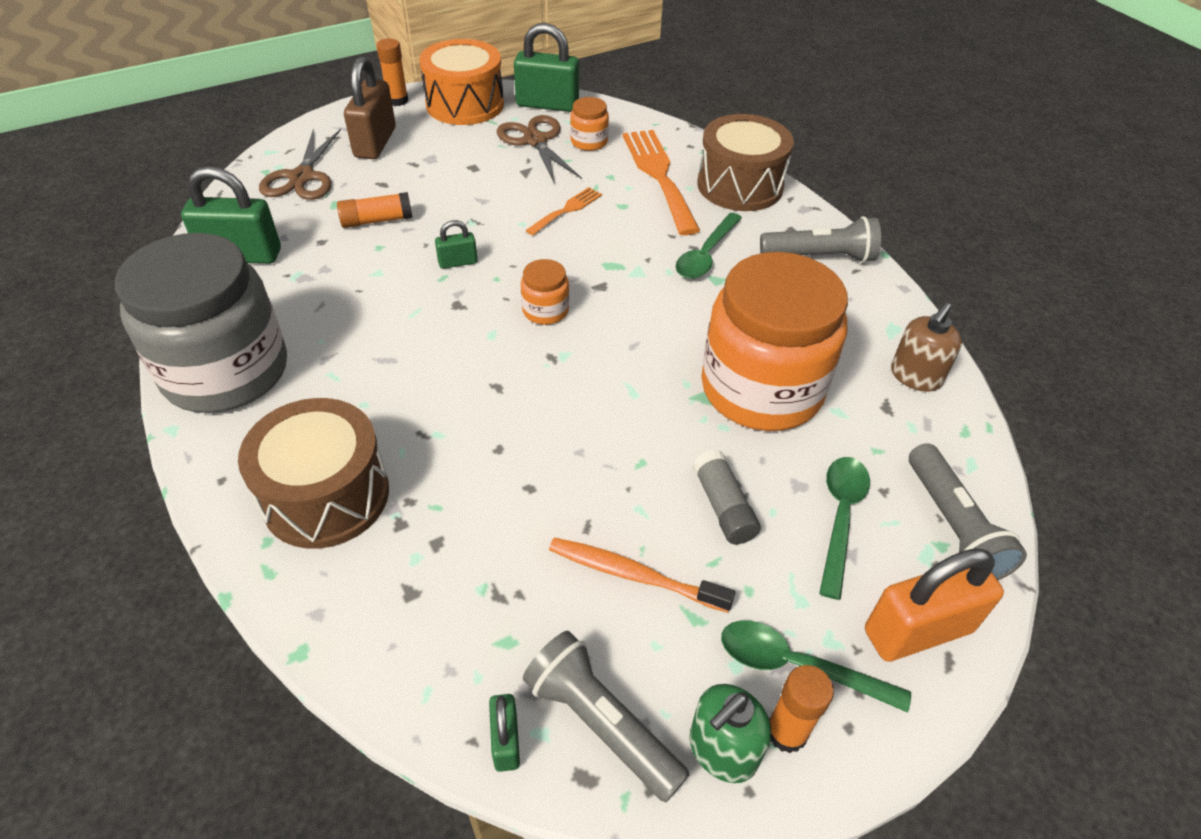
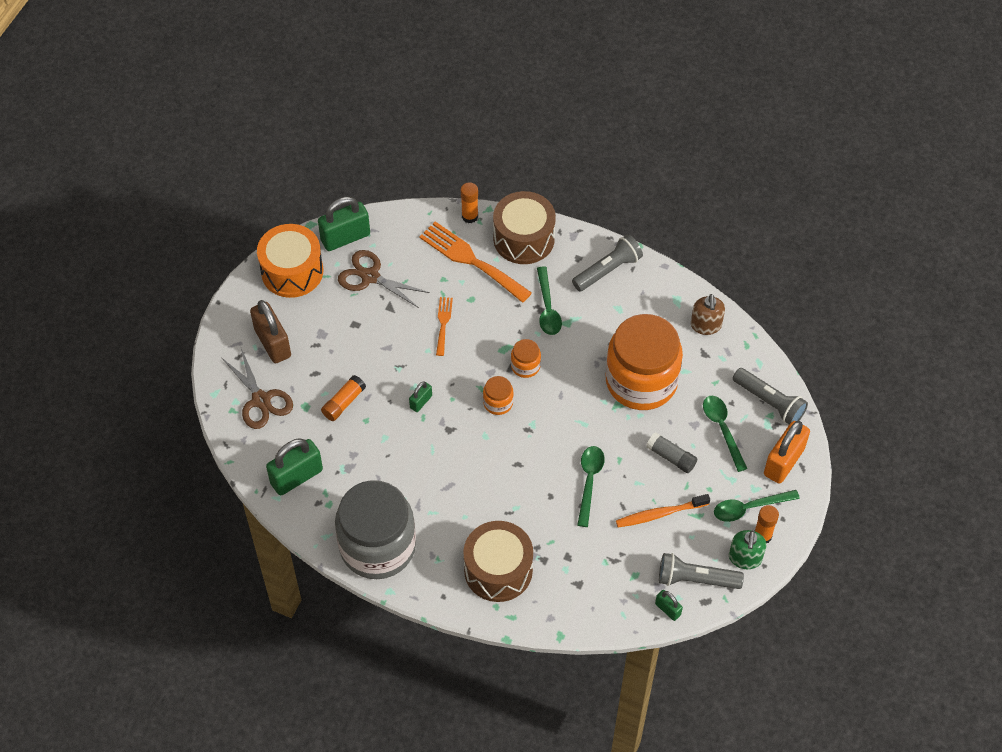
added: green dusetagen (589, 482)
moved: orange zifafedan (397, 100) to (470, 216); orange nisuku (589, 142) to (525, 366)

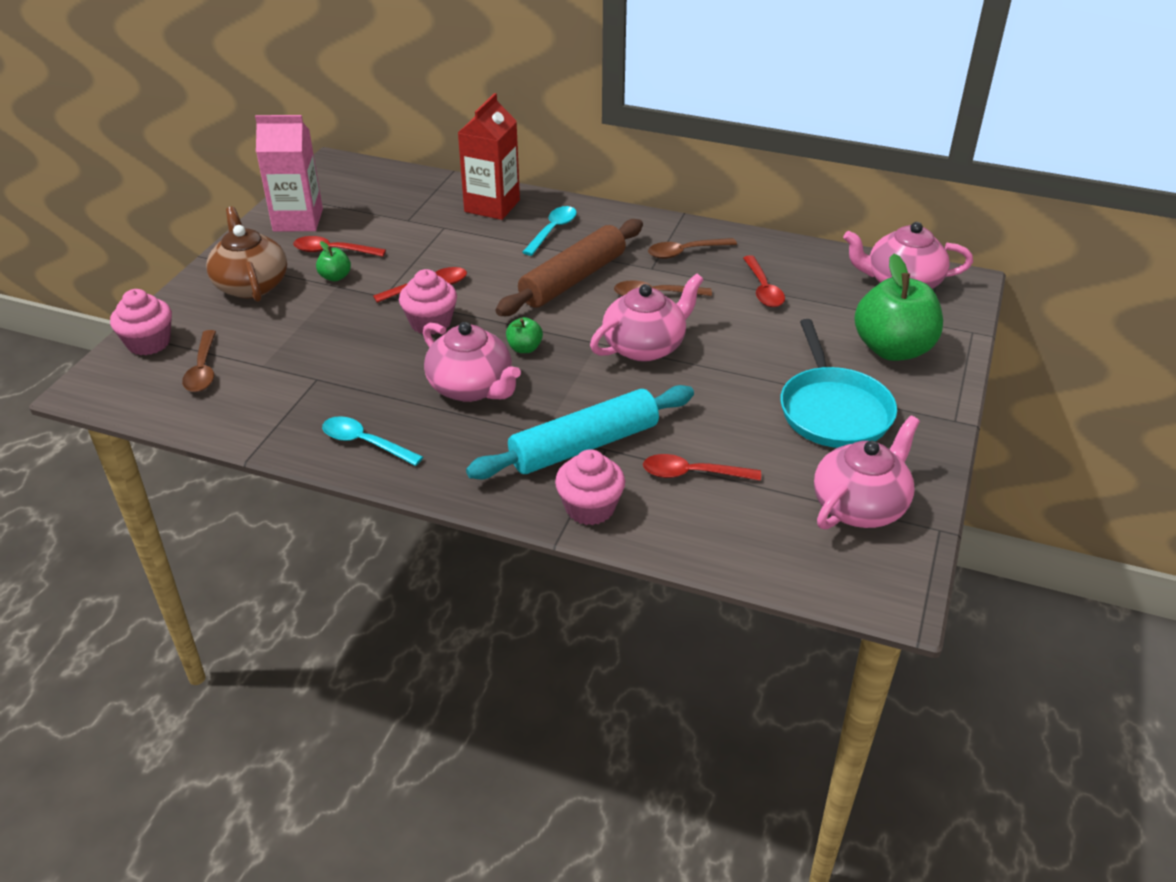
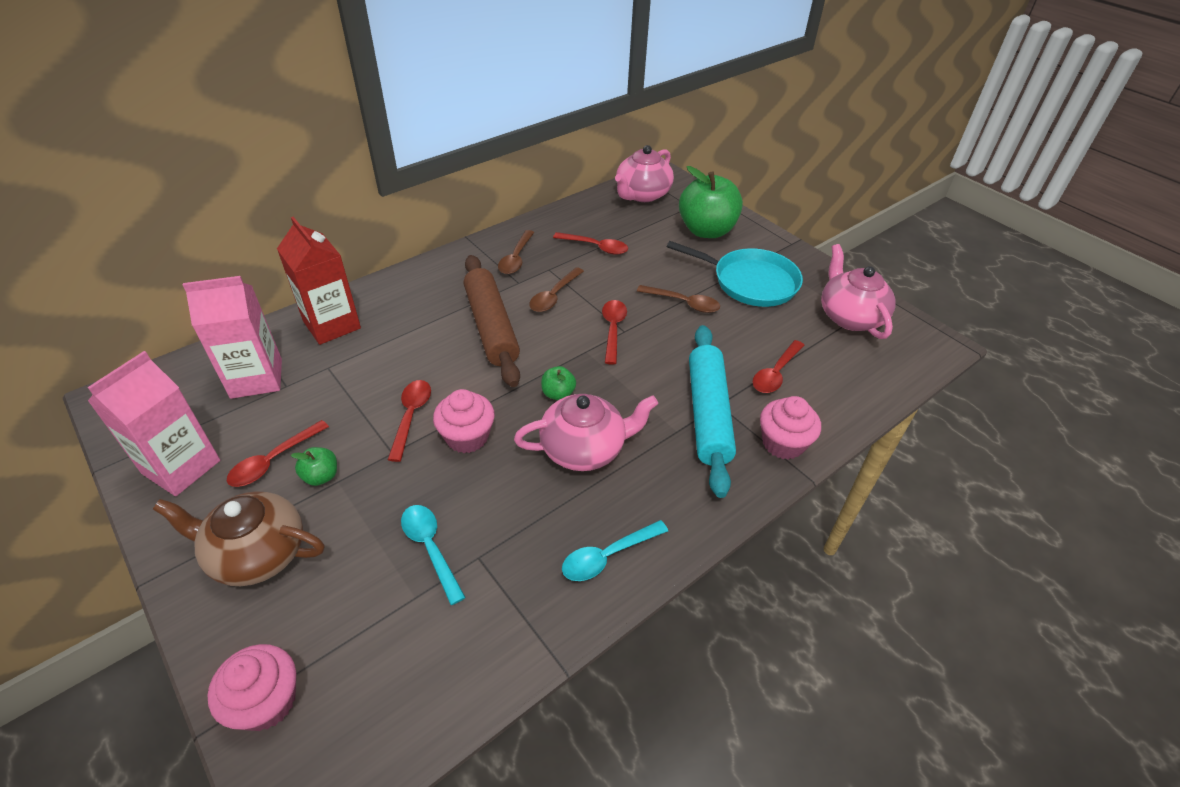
added: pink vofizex (256, 378)
moved: brown dusetagen (203, 370) to (683, 303); turquoise dusetagen (552, 230) to (430, 548)
replaced: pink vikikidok (645, 346) to red dusetagen (613, 329)

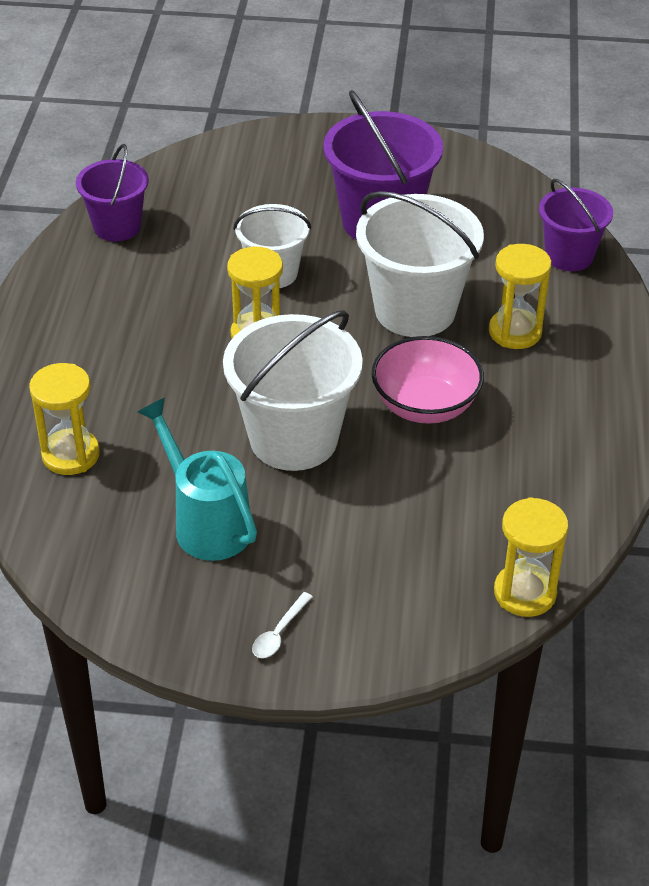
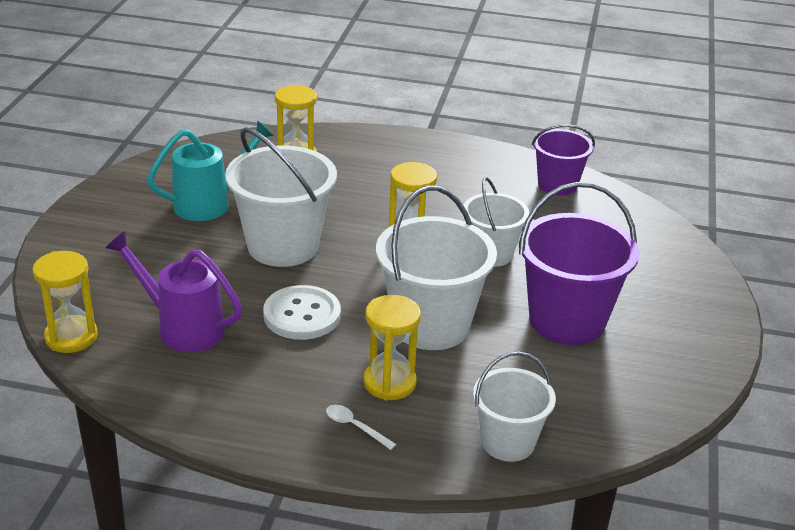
added: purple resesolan (182, 327)
moved: white dusetagen (279, 633) to (355, 427)
replaced: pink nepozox (425, 405) to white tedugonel (302, 315)
recoloured: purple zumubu (569, 256) to white zumubu (508, 442)

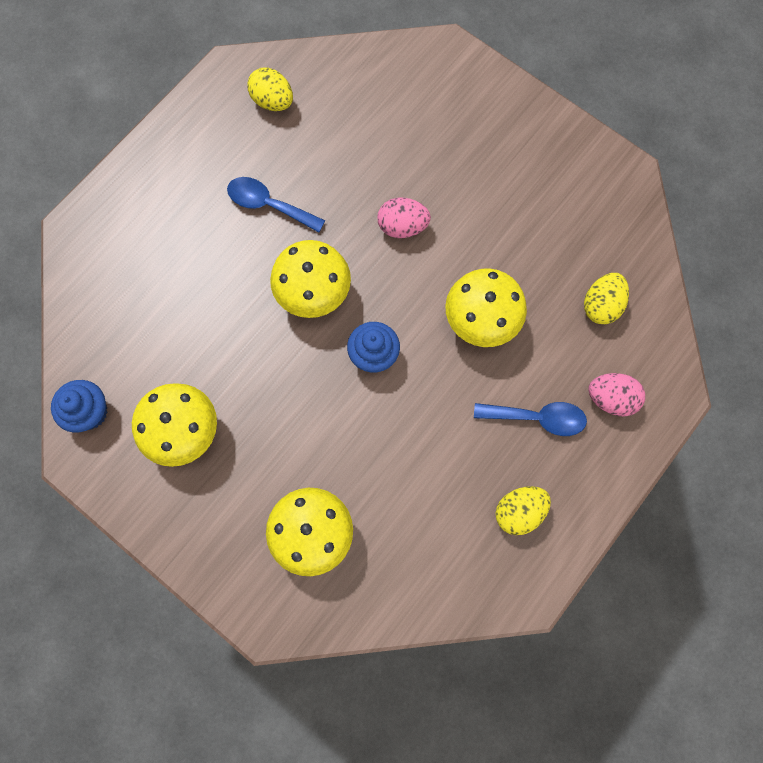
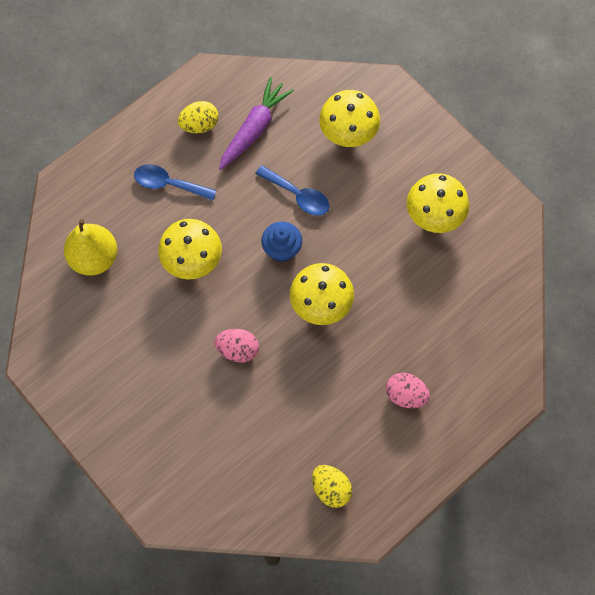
removed: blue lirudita (89, 412)
added: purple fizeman (254, 129)
moved: blue dusetagen (268, 205) to (298, 195); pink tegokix (610, 398) to (405, 395)
replaced: yellow tegokix (601, 305) to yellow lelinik (94, 258)

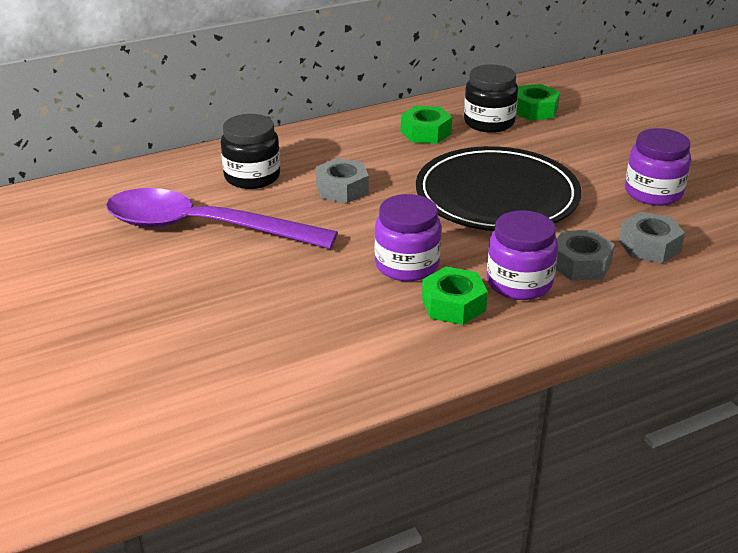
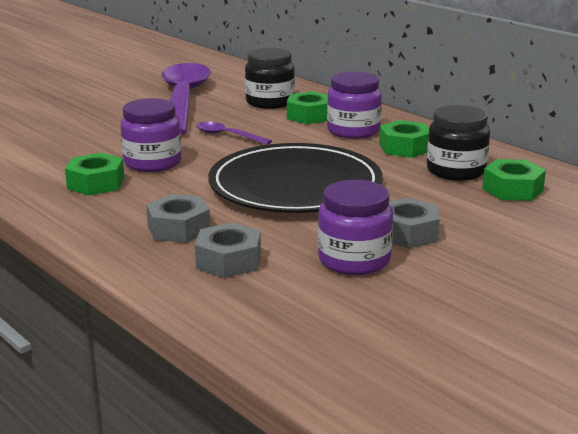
added: purple dusetagen (227, 135); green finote (309, 116)
moved: grey finote (342, 189) to (407, 233); purple nisuku (519, 283) to (353, 131)

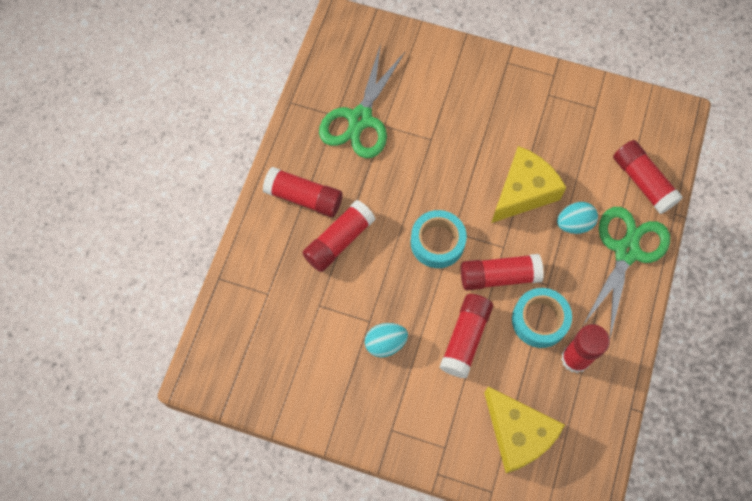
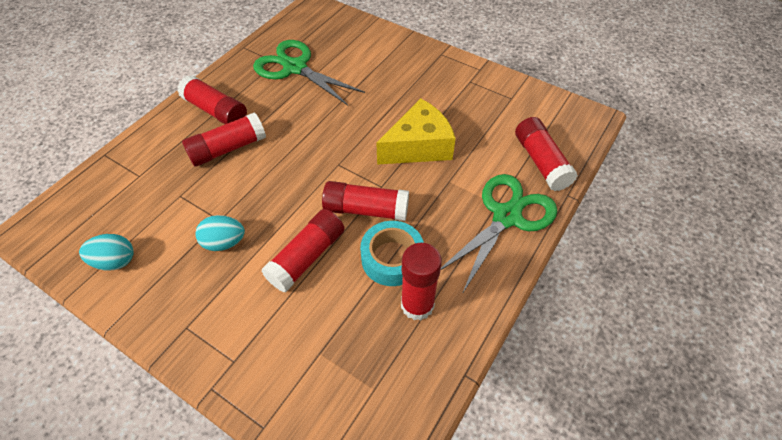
removed: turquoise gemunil (437, 242); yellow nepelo (518, 434)
moved: turquoise tegokix (574, 224) to (115, 261)
turned: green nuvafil (360, 119) = (295, 68) 90 degrees clockwise

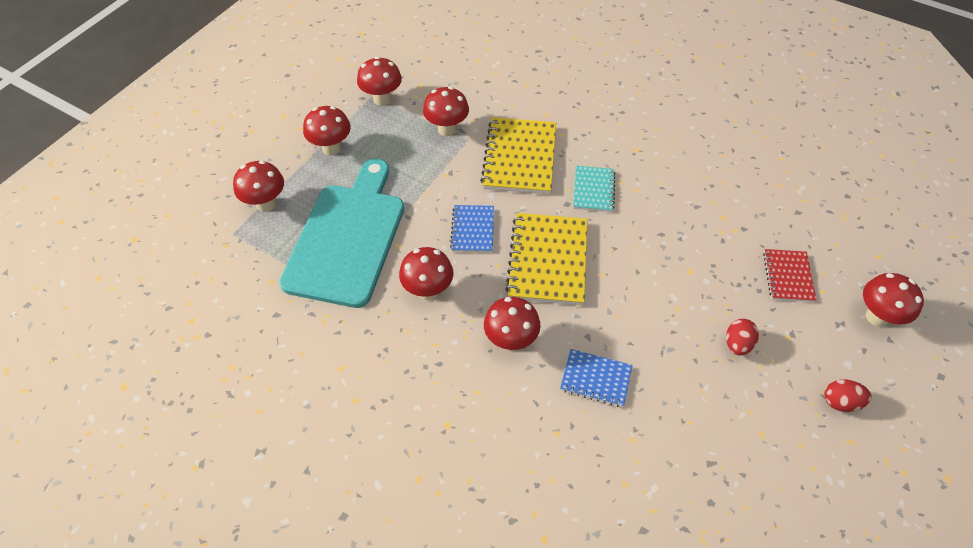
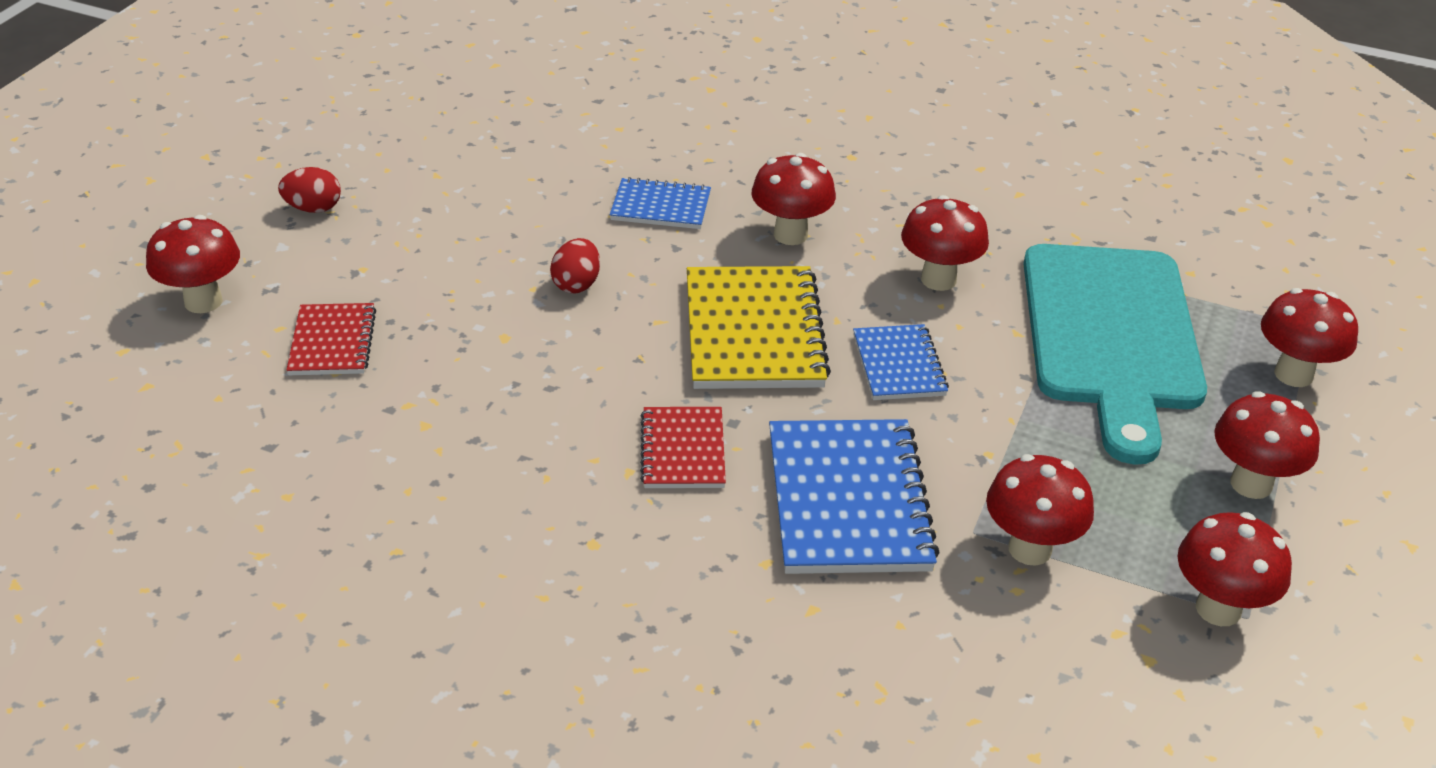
moved: red tegokix (737, 344) to (576, 284)
recoloured: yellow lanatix (519, 158) to blue lanatix (848, 500); turquoise lanatix (593, 190) to red lanatix (682, 450)

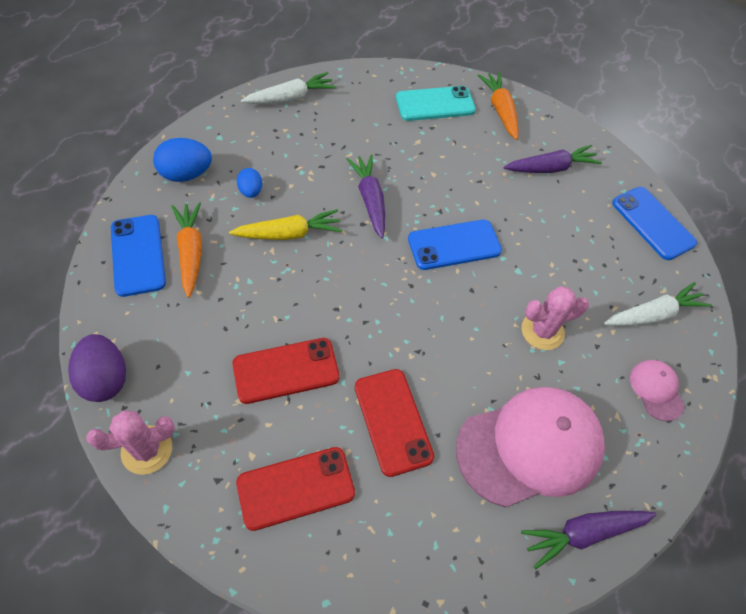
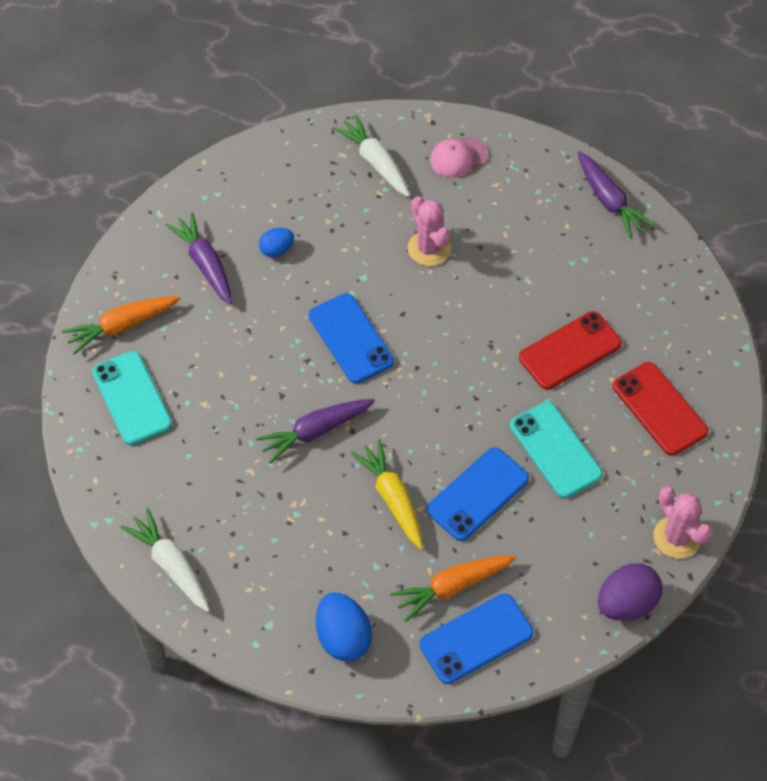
removed: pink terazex (530, 447)
moved: blue tegokix (251, 191) to (277, 250); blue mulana (653, 223) to (478, 494)
recoloured: red mulana (286, 370) to turquoise mulana (555, 450)

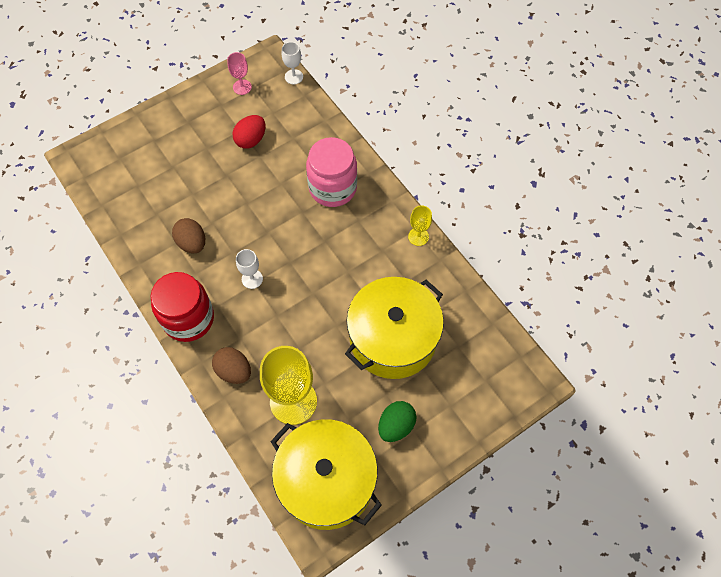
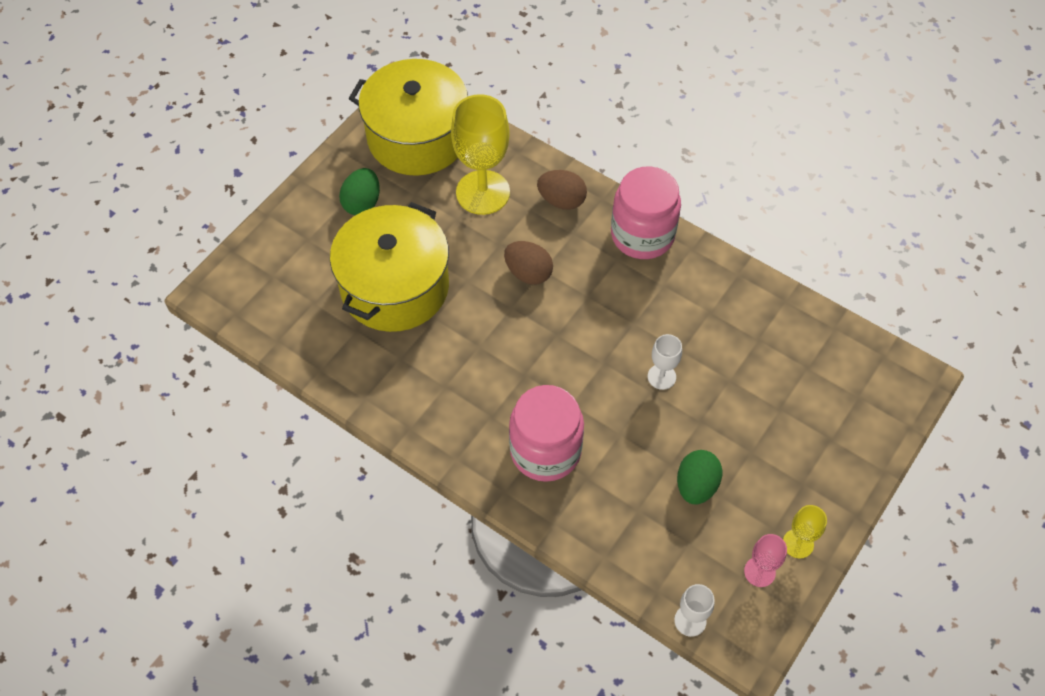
moved: brown tegokix (192, 243) to (528, 273); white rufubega (252, 279) to (661, 377); yellow rufubega (418, 236) to (798, 543)
recoloured: red nisuku (188, 319) to pink nisuku (642, 235); red tegokix (251, 140) to green tegokix (696, 485)

